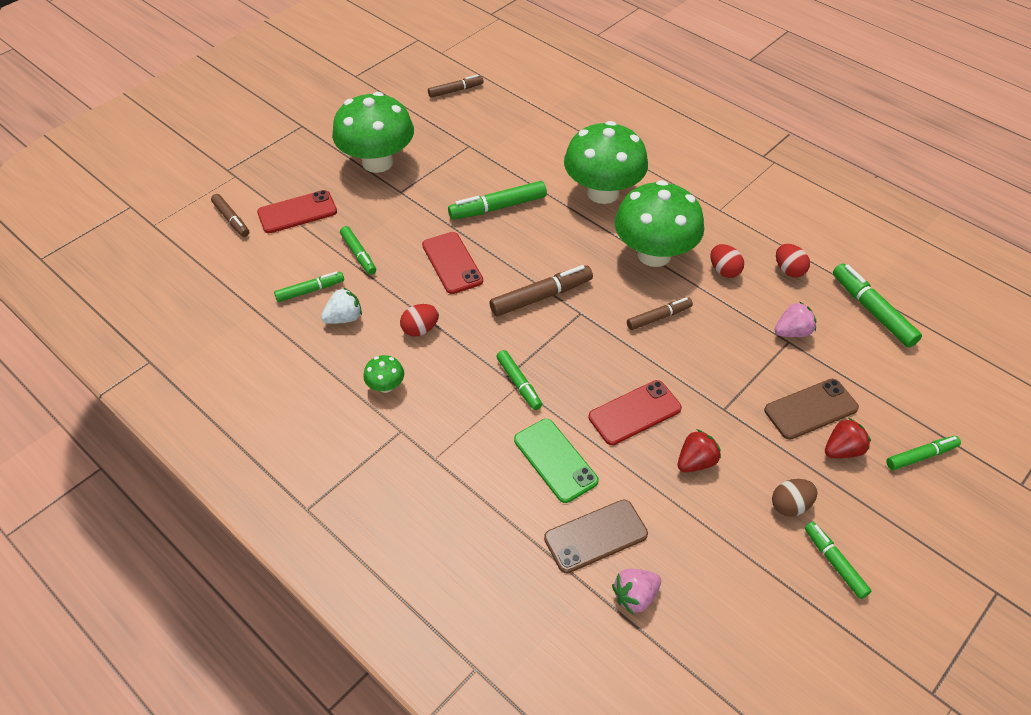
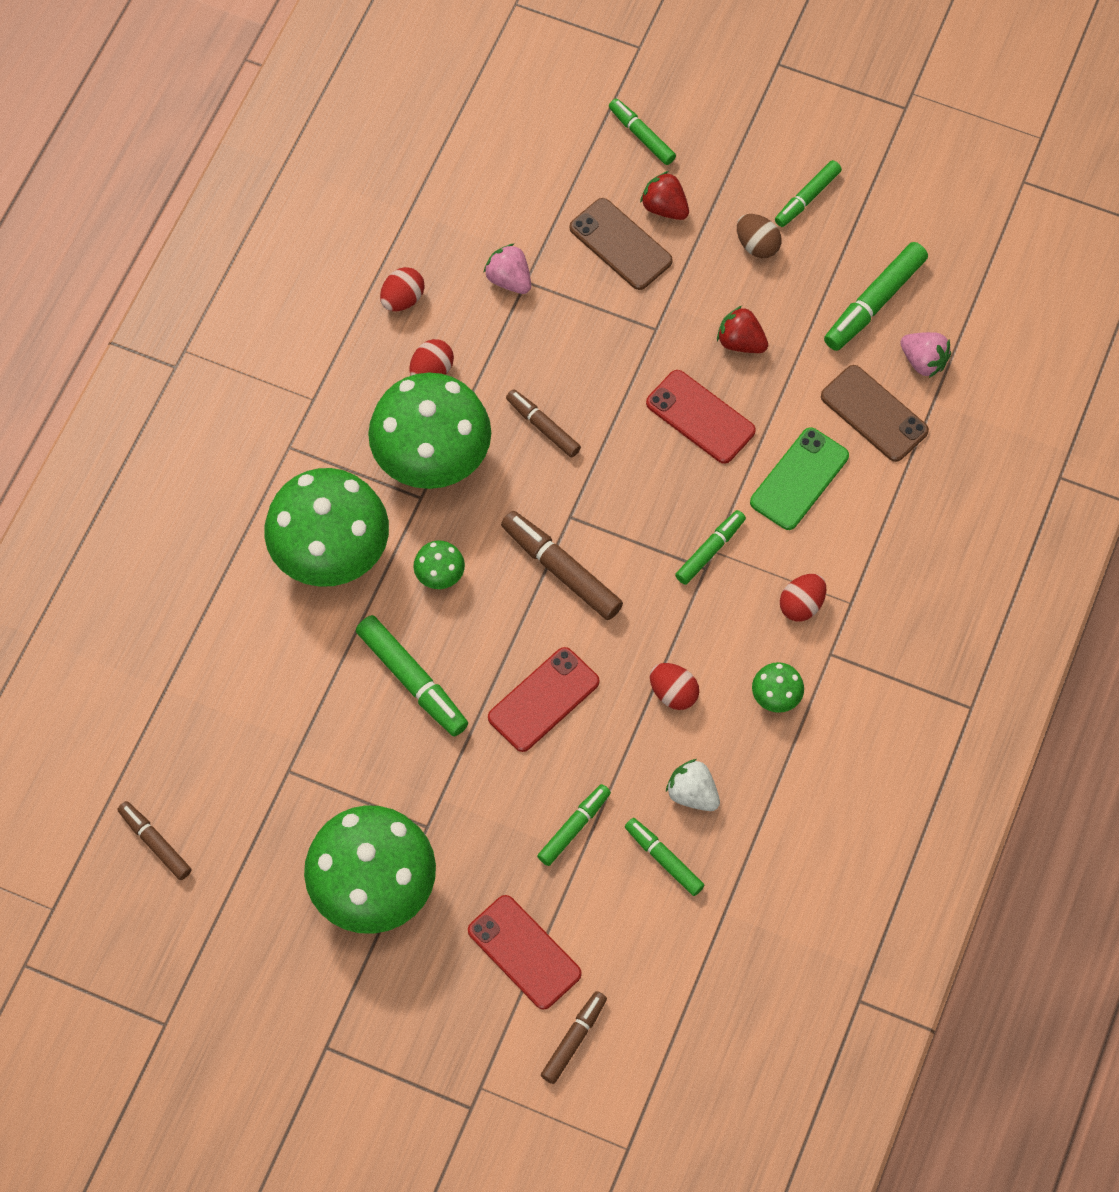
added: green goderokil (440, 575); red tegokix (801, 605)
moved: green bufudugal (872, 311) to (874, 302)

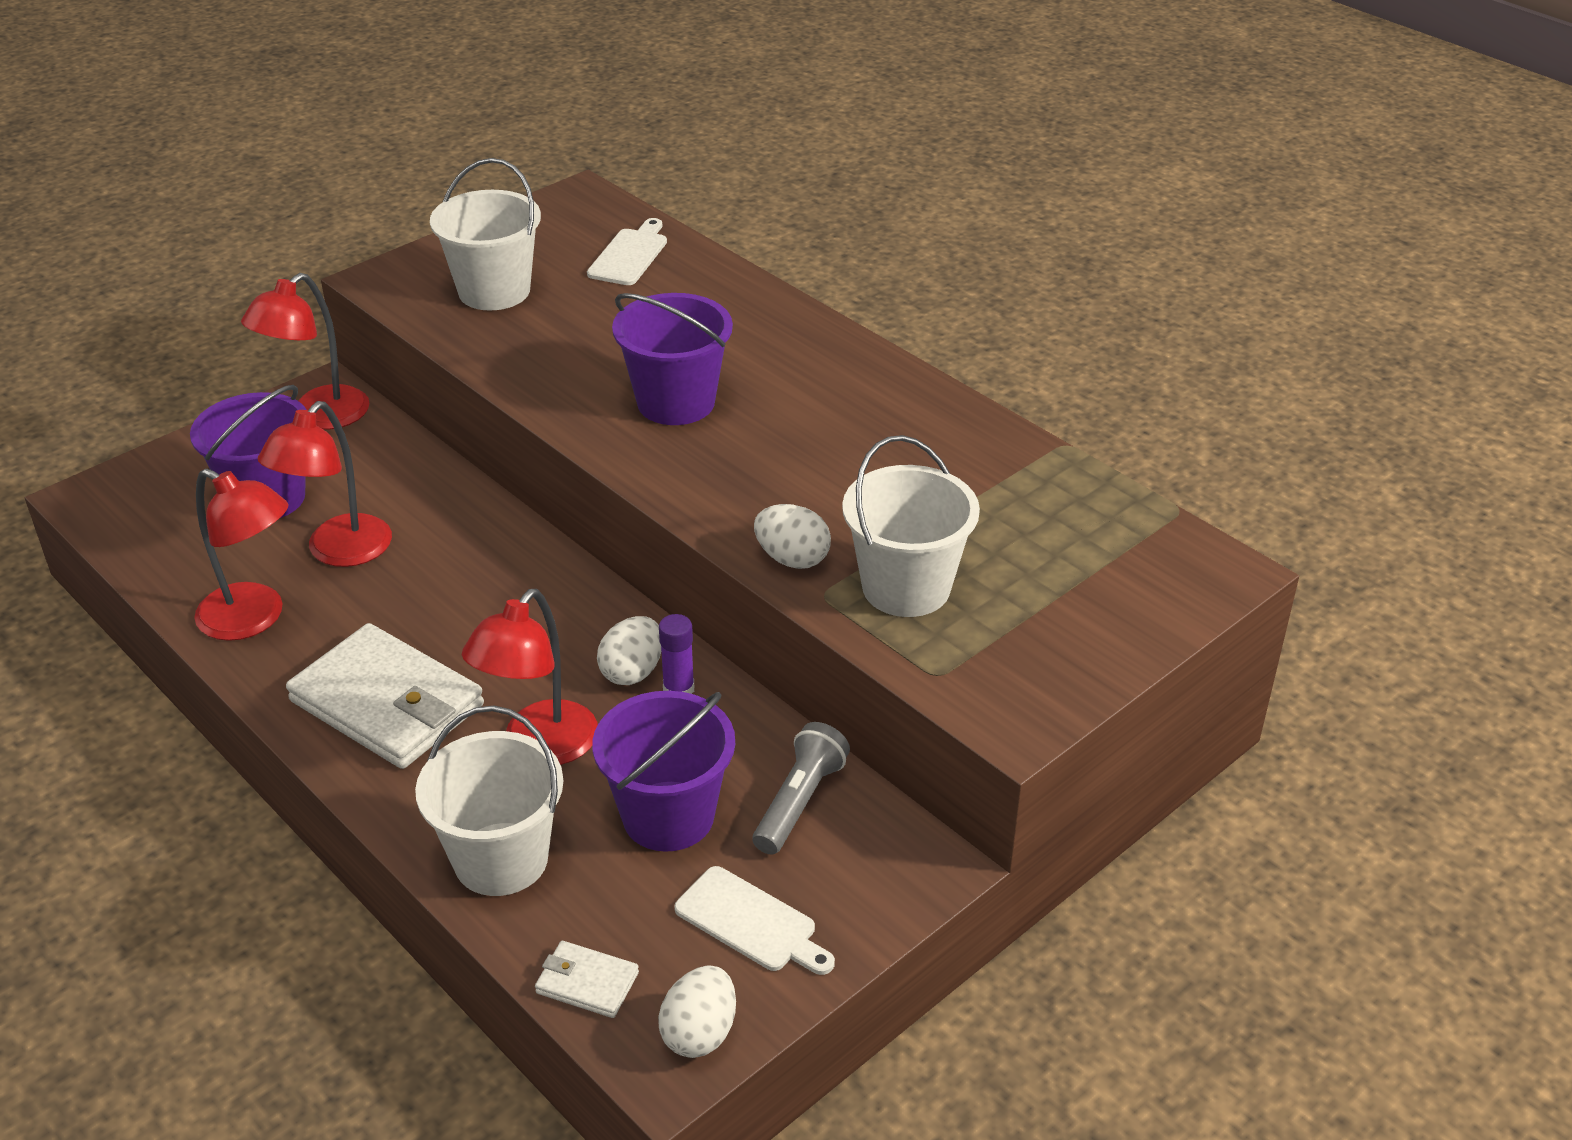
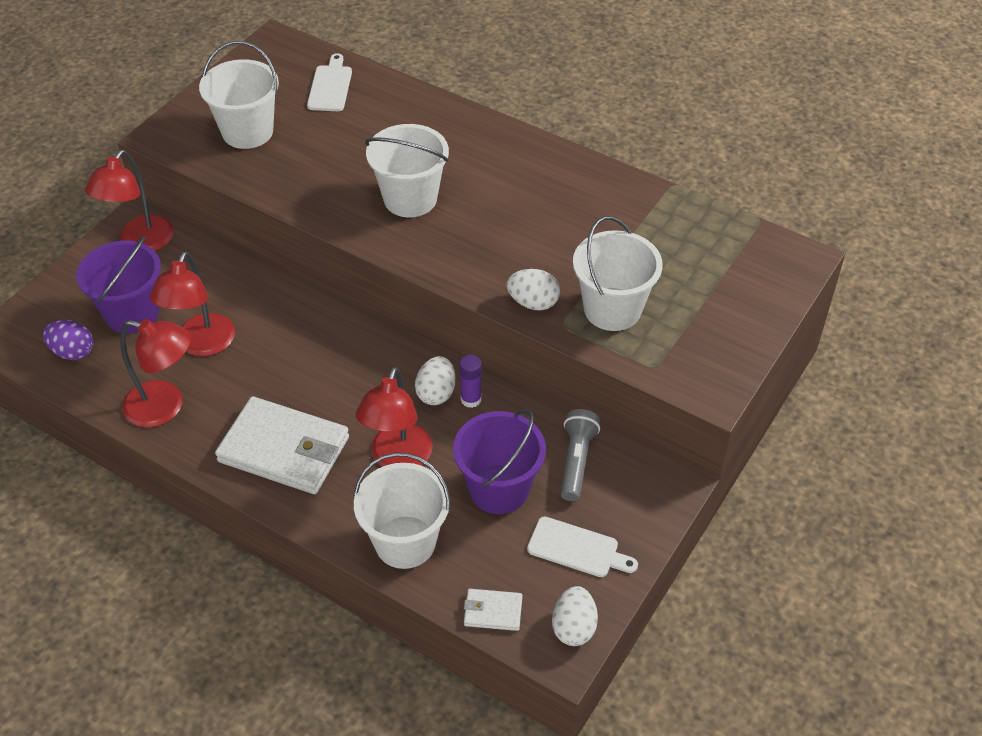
added: purple tegokix (73, 352)
recoloured: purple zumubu (676, 402) to white zumubu (410, 199)

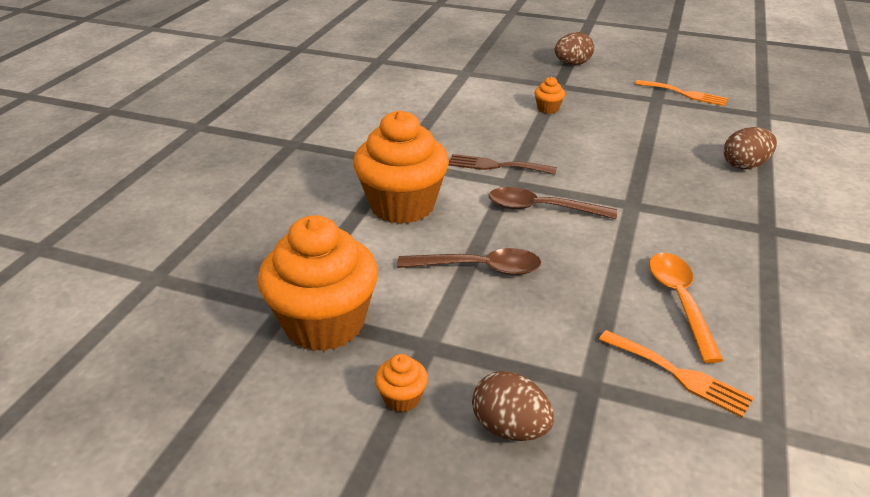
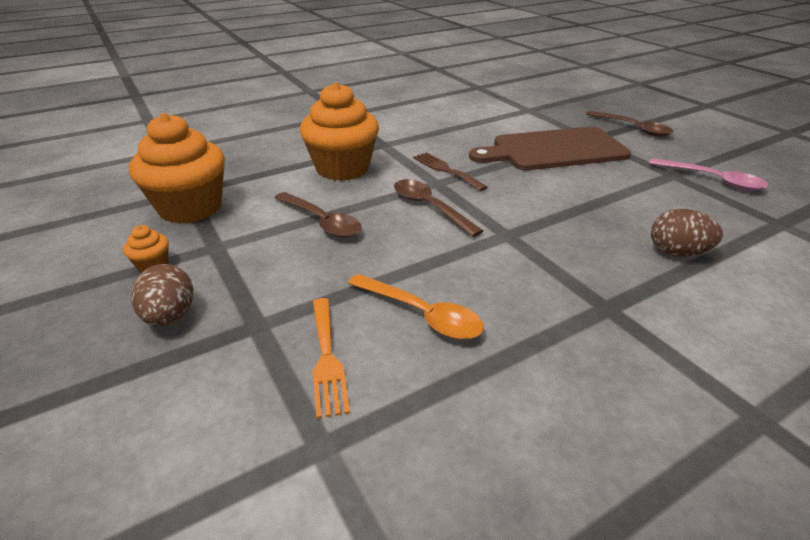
replaced: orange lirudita (548, 109) to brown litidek (554, 150); brown tegokix (572, 64) to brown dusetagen (632, 128); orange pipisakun (684, 94) to pink dusetagen (712, 180)
turned: orange dusetagen (680, 301) = (421, 314) 90 degrees clockwise

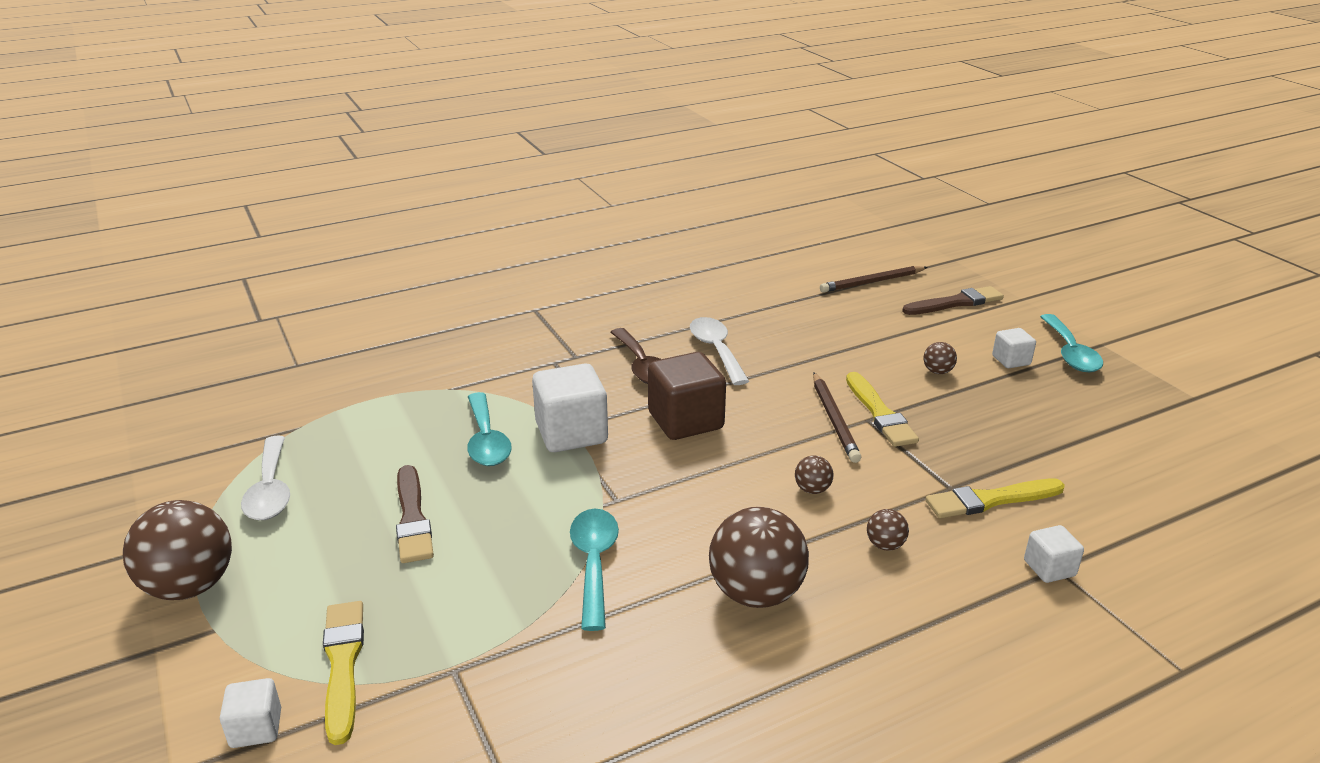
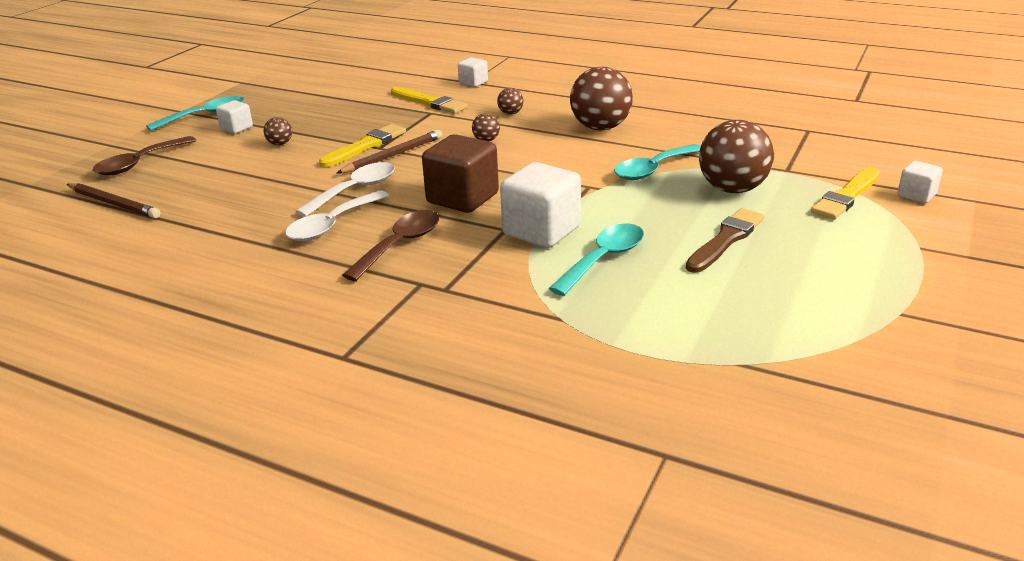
moved: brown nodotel (190, 586) to (732, 189); white dusetagen (270, 490) to (355, 190)
replaced: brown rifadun (955, 303) to brown dusetagen (139, 163)

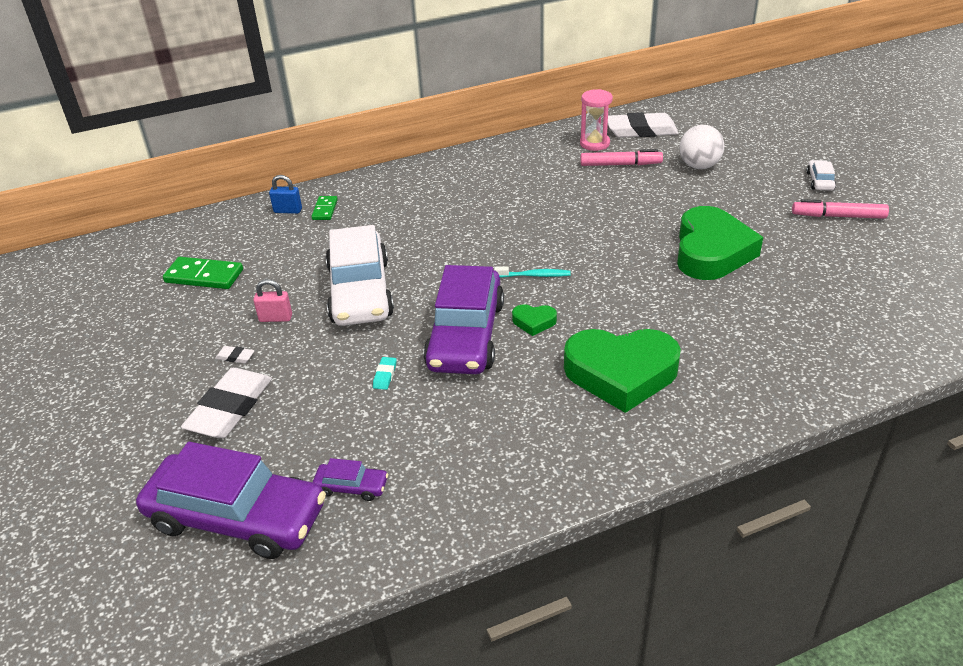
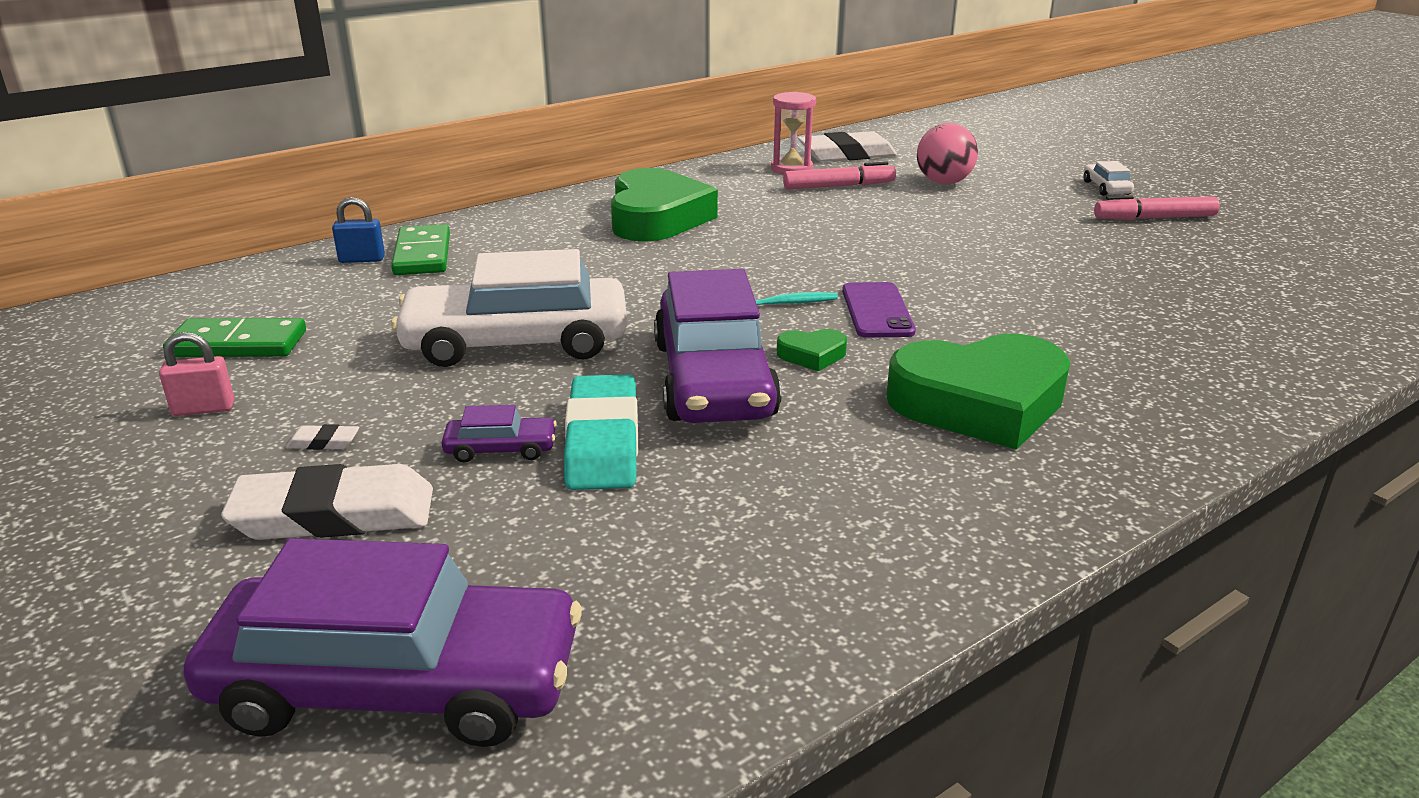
added: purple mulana (877, 311)
moved: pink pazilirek (276, 318) to (203, 409); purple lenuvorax (351, 487) to (501, 449); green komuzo (711, 252) to (656, 217)
recoloured: white nodotel (699, 166) to pink nodotel (943, 182)
turned: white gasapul (230, 408) = (334, 514) 75 degrees clockwise; white lenuvorax (360, 291) = (516, 342) 105 degrees clockwise
resized: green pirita (325, 210) = (423, 255) x1.68; turquoise gasapul (385, 375) = (602, 441) x2.48

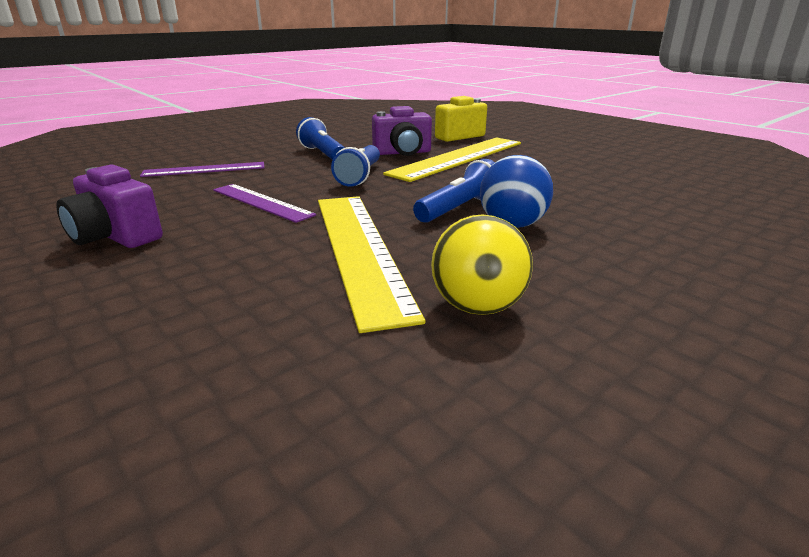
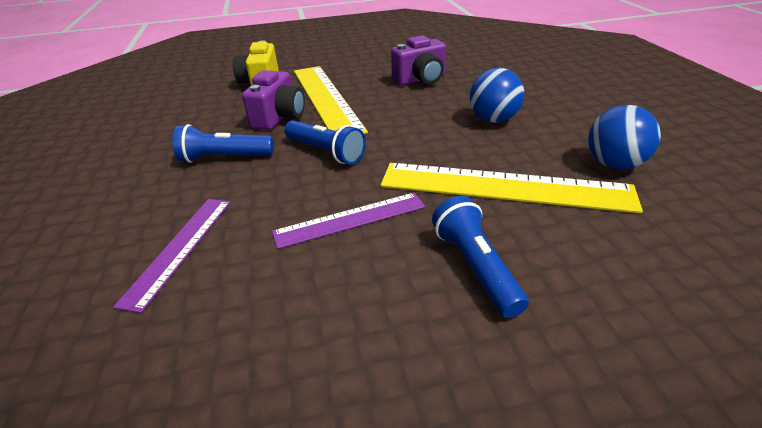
moved: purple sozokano (116, 237) to (421, 80); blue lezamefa (459, 209) to (475, 267)
recoloured: yellow nodotel (477, 307) to blue nodotel (614, 164)

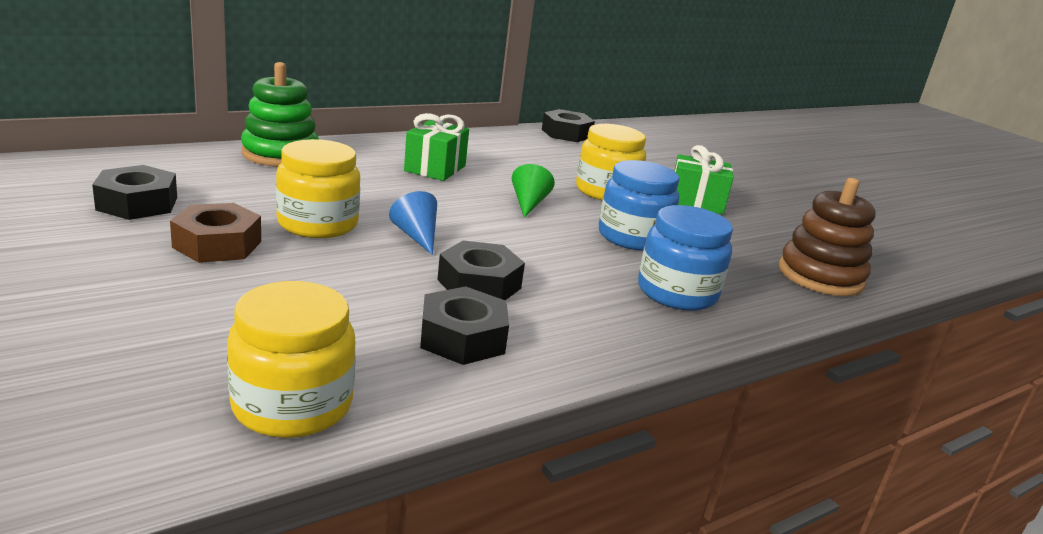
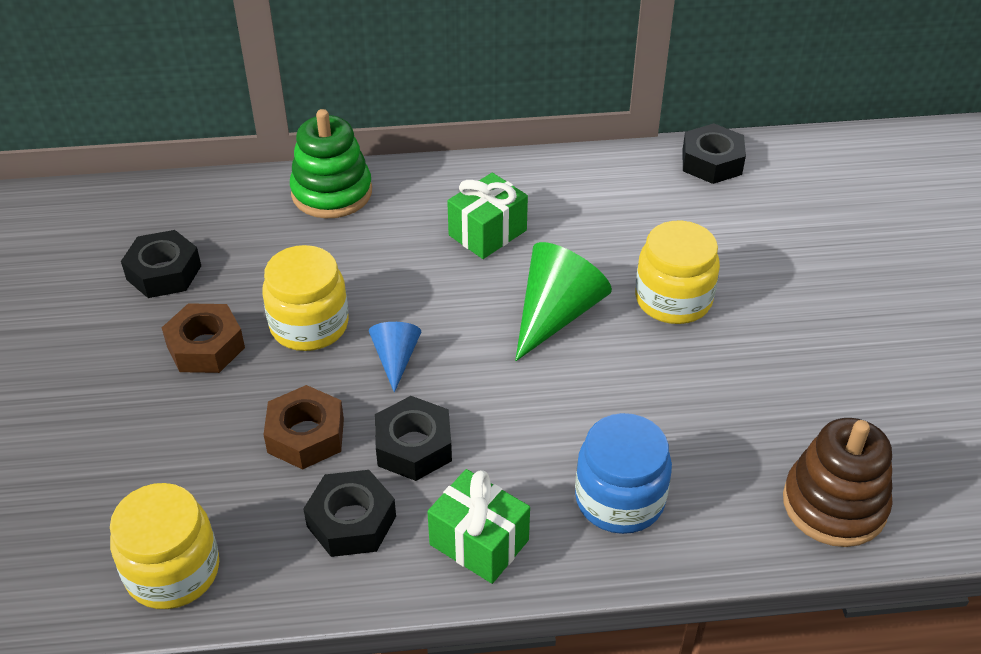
removed: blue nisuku (632, 237)
added: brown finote (306, 435)
moved: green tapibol (695, 202) to (479, 542)
resized: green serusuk (528, 203) = (556, 314) x1.77

